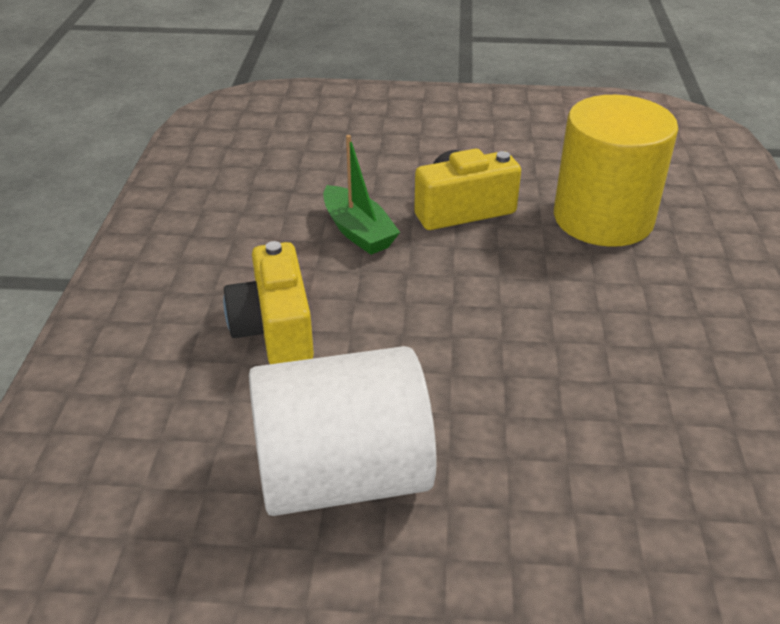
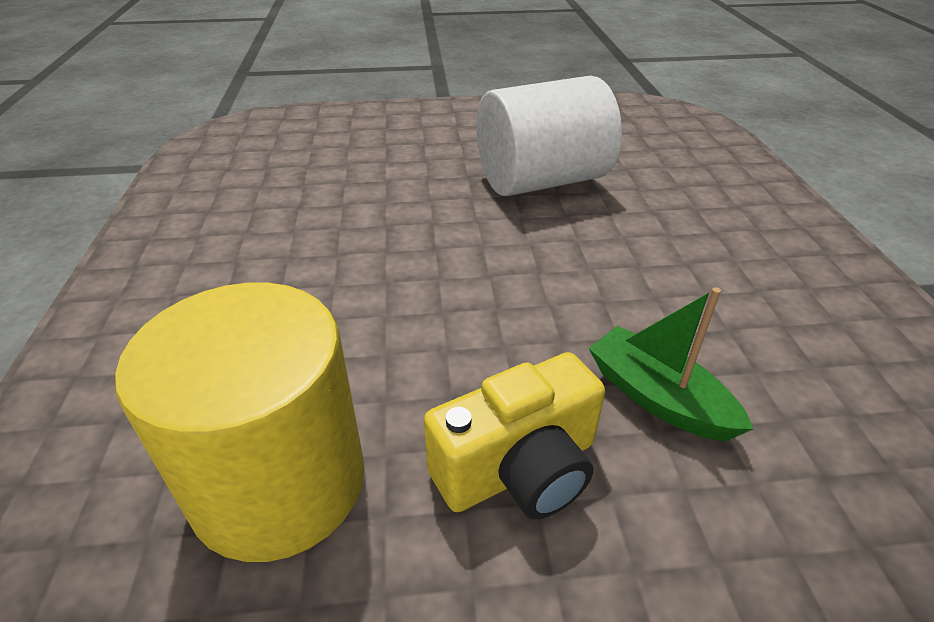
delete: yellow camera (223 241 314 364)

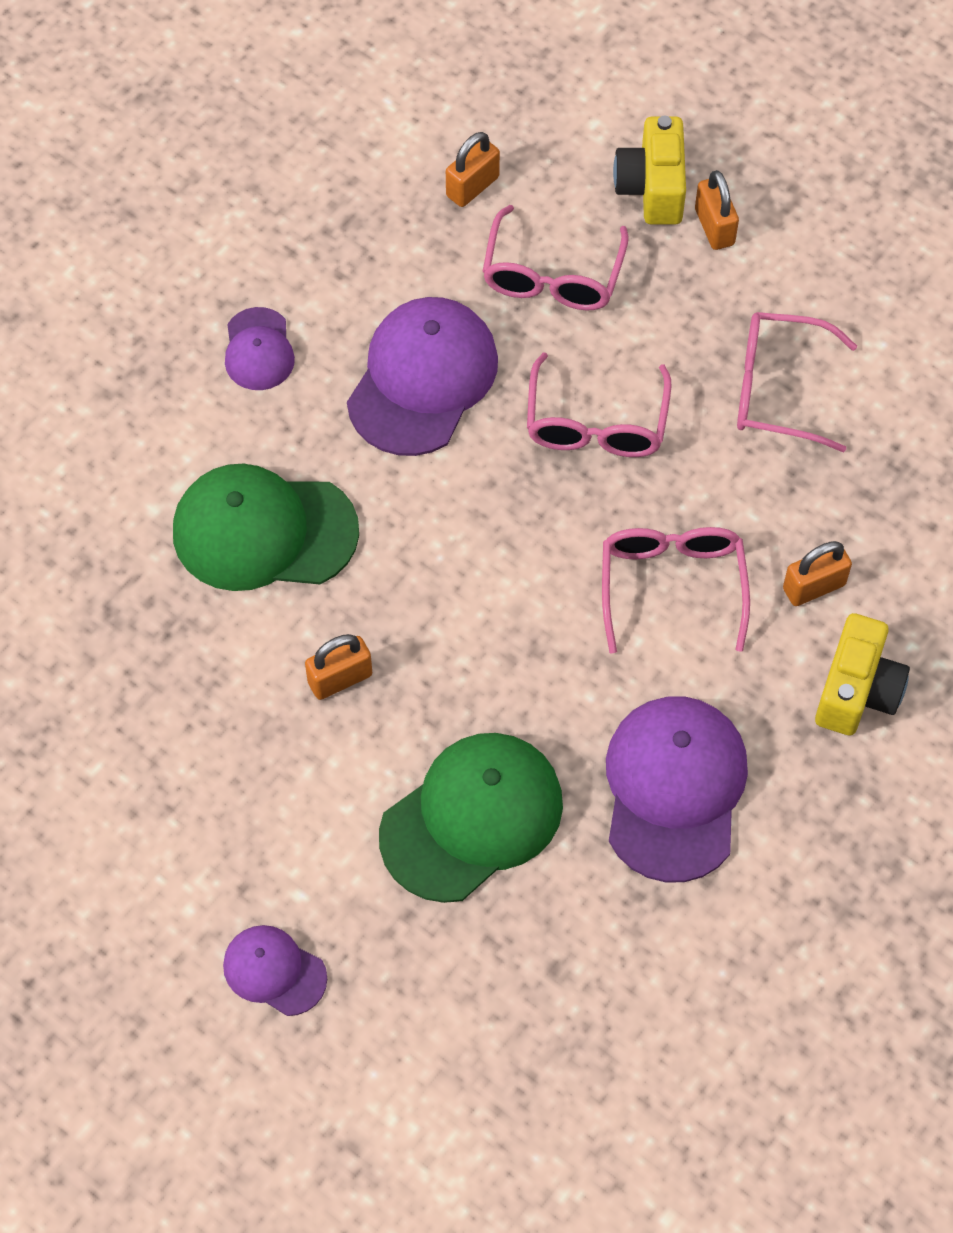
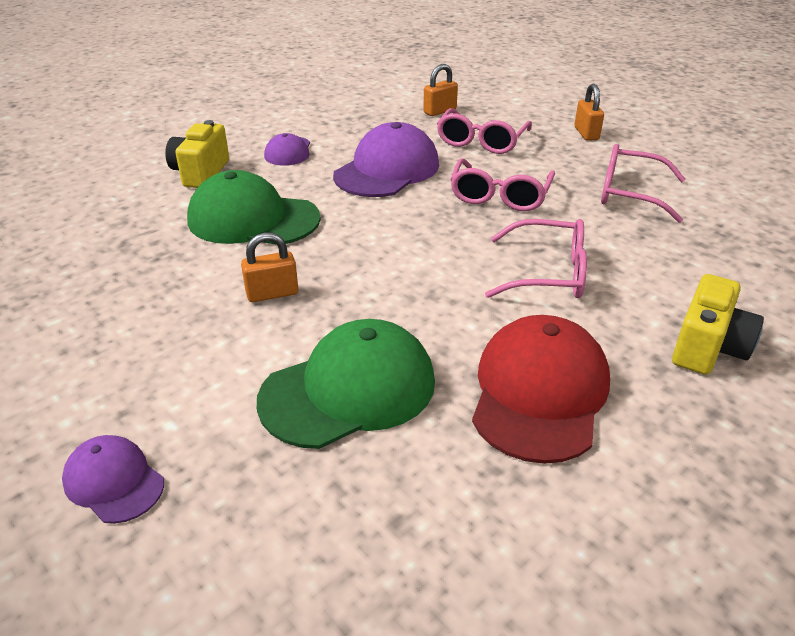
delete: orange padlock (783 541 852 606)
move: yellow camera (613 116 686 225) to (165 120 229 188)
recolor: purple cap (606 696 748 883) to red cap (472 315 610 464)
rotate: pink glasses (602 527 750 654) = (485 219 587 298) 90 degrees clockwise

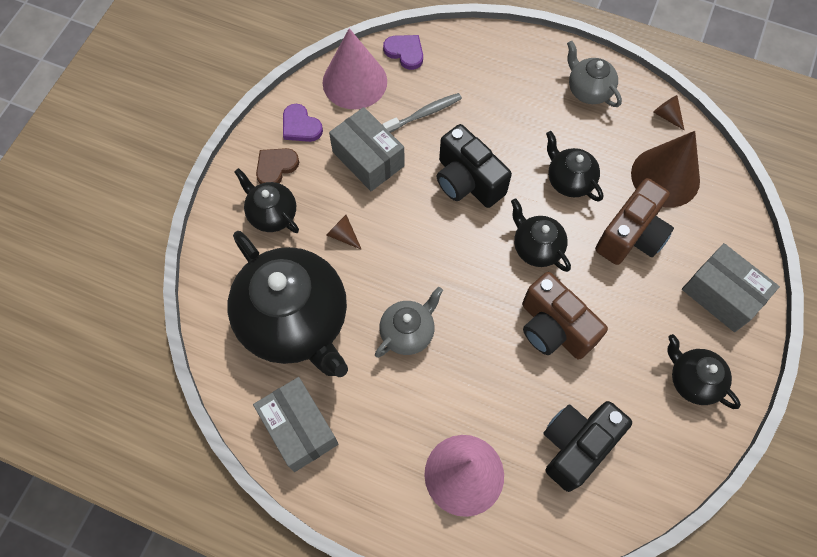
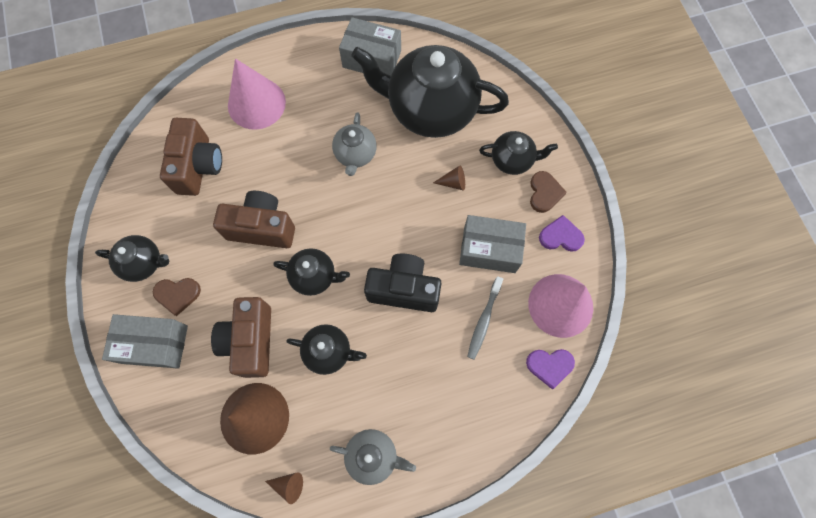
insert: brown heart (153 278 201 316)
recolor: black camera (543 401 632 492) to brown camera (160 118 222 196)

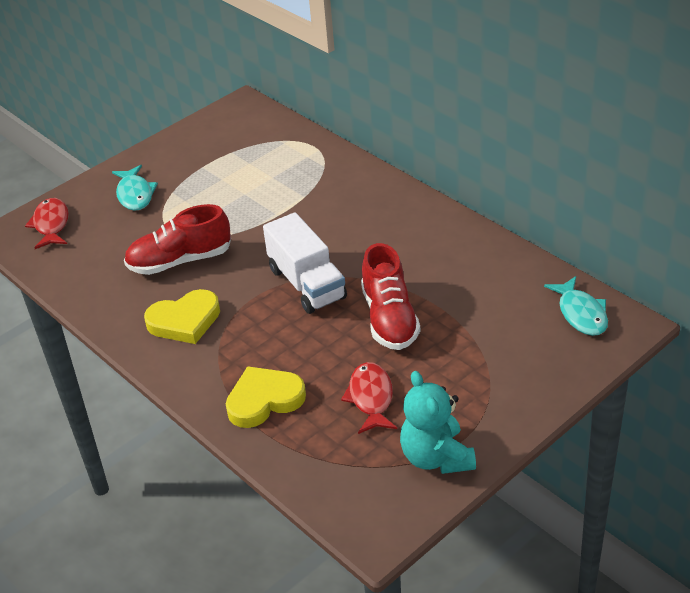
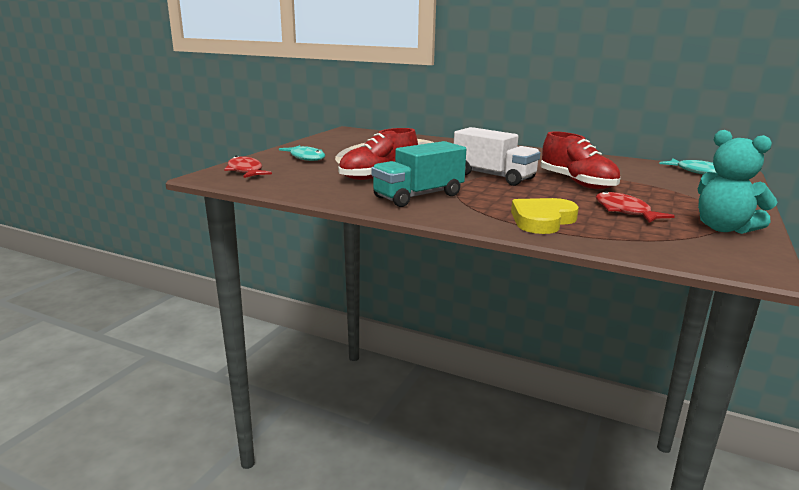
replace: yellow heart (144 289 220 344) to turquoise truck (371 141 466 207)

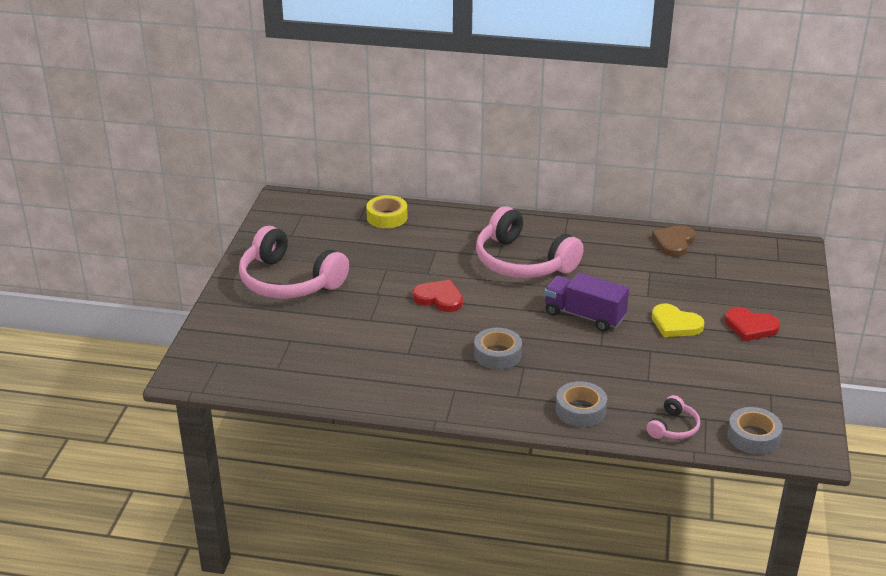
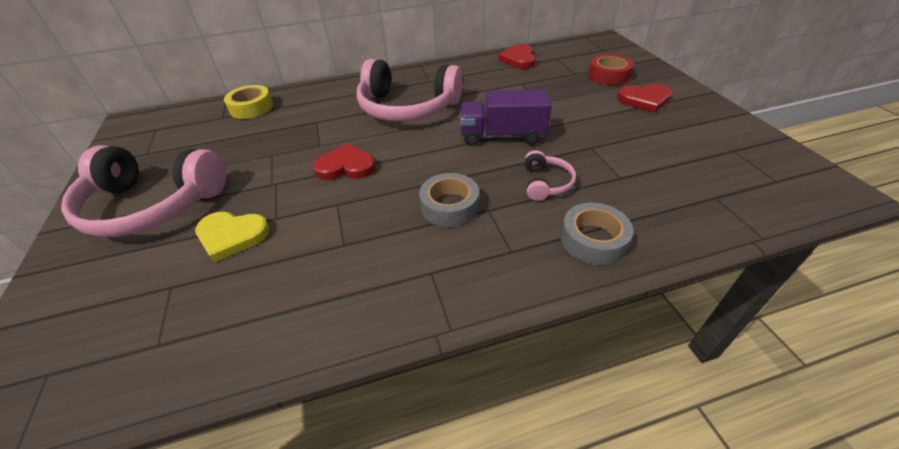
delete: grey tape (727 407 783 455)
insert: red tape (588 54 634 85)
move: yellow heart (652 304 704 337) to (195 212 270 262); pink headphones (646 395 700 439) to (524 150 576 201)
recolor: brown heart (652 225 695 257) to red heart (498 44 536 69)

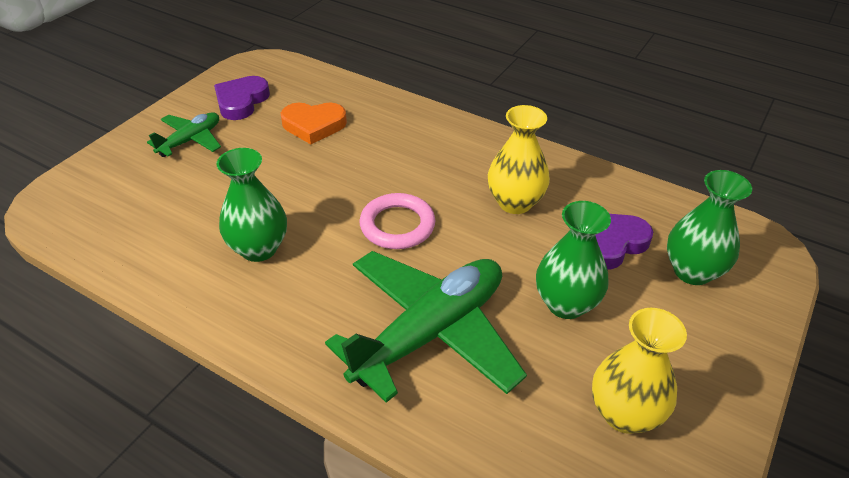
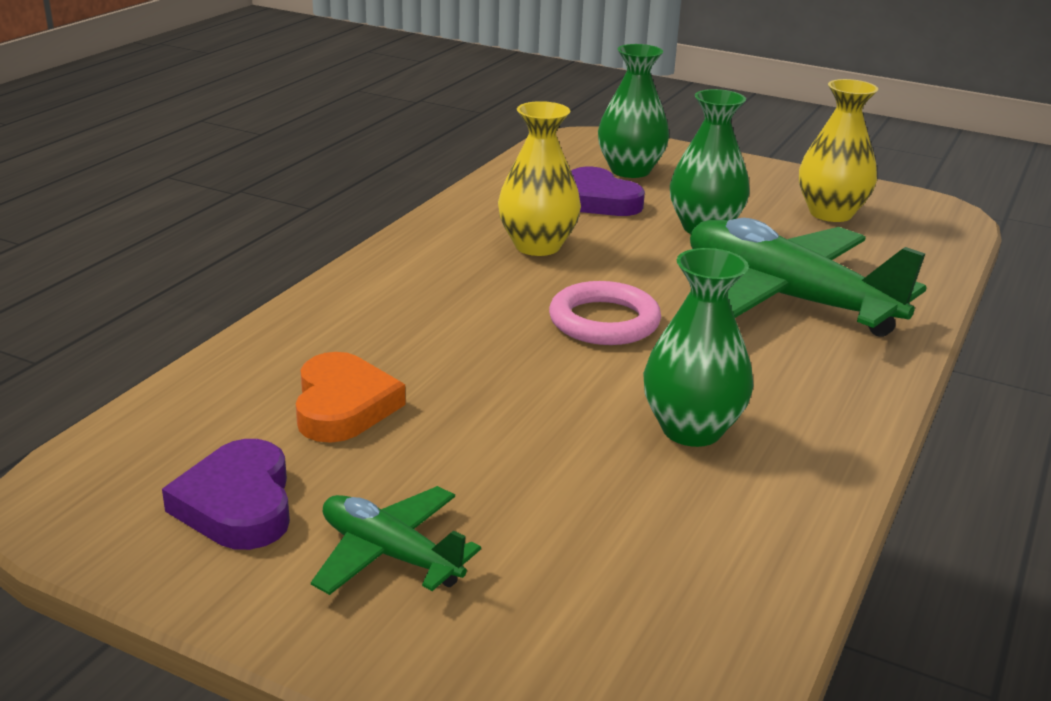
rotate: purple heart (214 76 270 120) = (162 439 290 550) 60 degrees clockwise

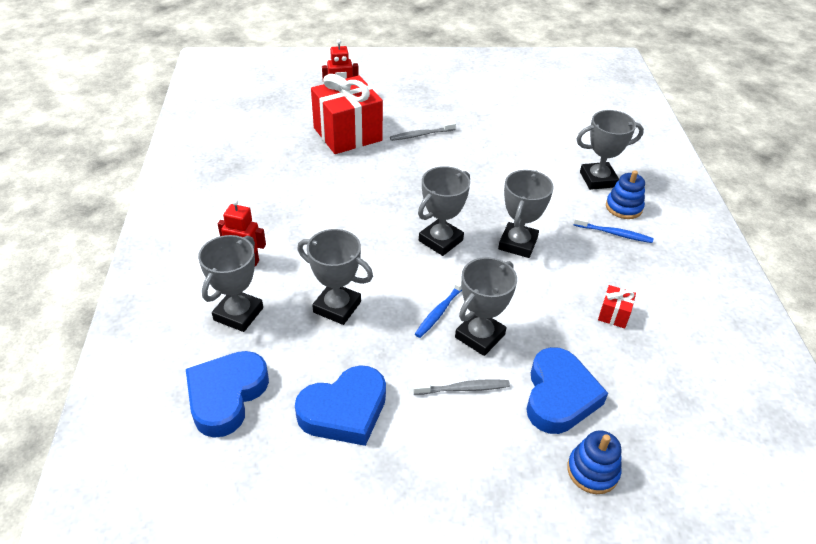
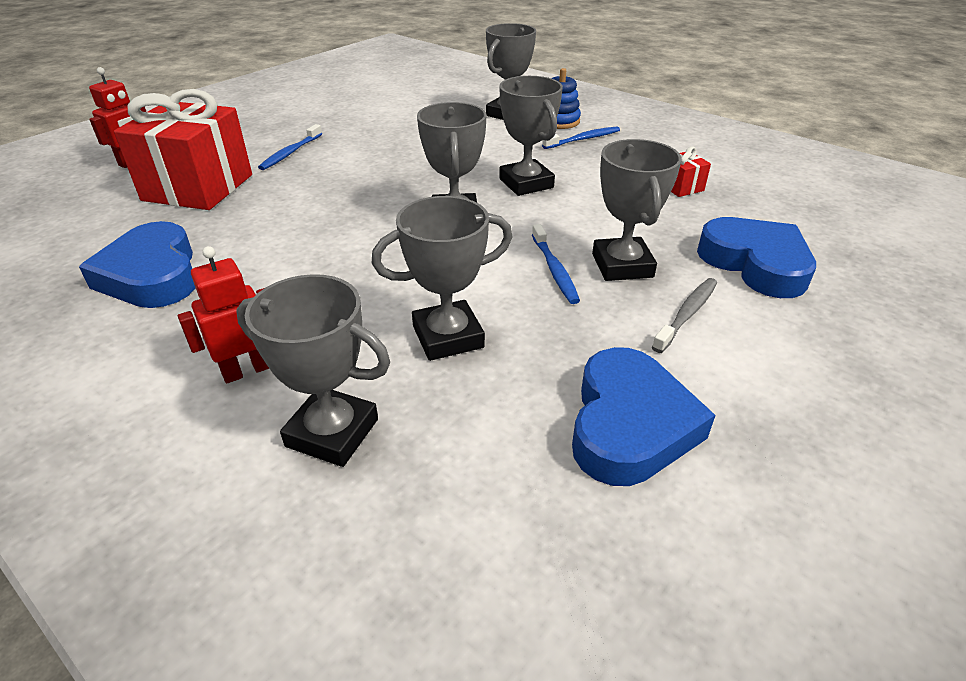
delete: blue stacking toy (567 431 621 494)
move: blue heart (186 351 269 438) to (79 221 195 308)
recolor: grey toothbrush (390 121 456 141) to blue toothbrush (258 124 322 170)
rotate: grey trophy (198 235 263 332) = (236 274 390 467) 45 degrees counterclockwise

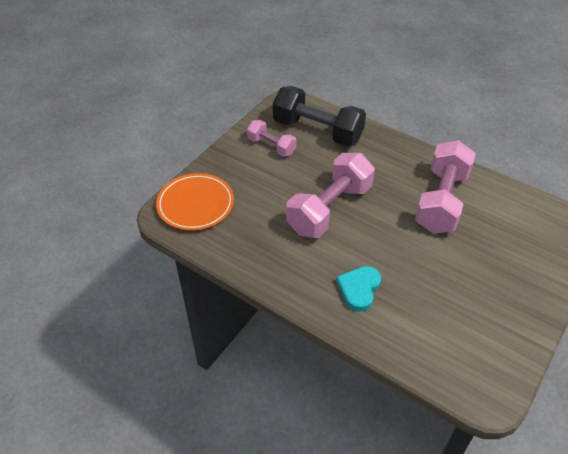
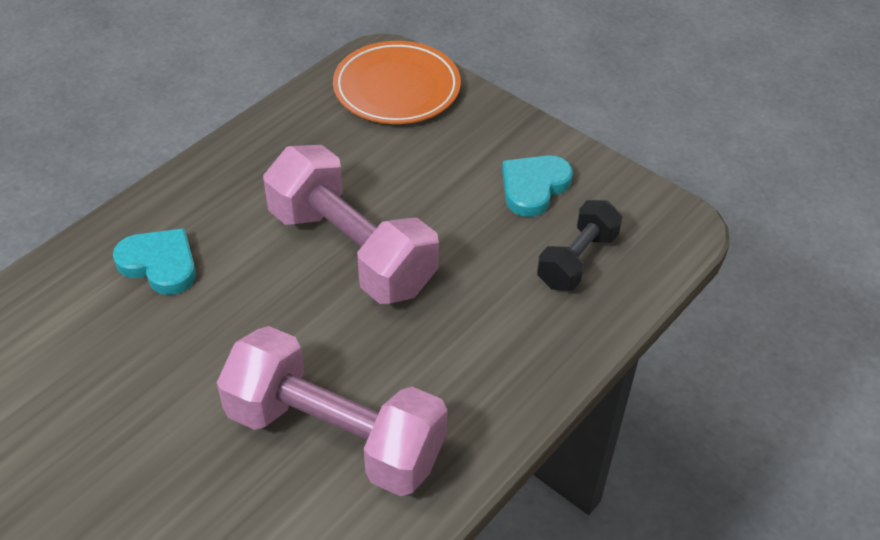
replace: pink dumbbell (247 120 296 157) to turquoise heart (502 155 573 217)
resize: black dumbbell (273 86 366 147) = (537 200 623 291) x0.55

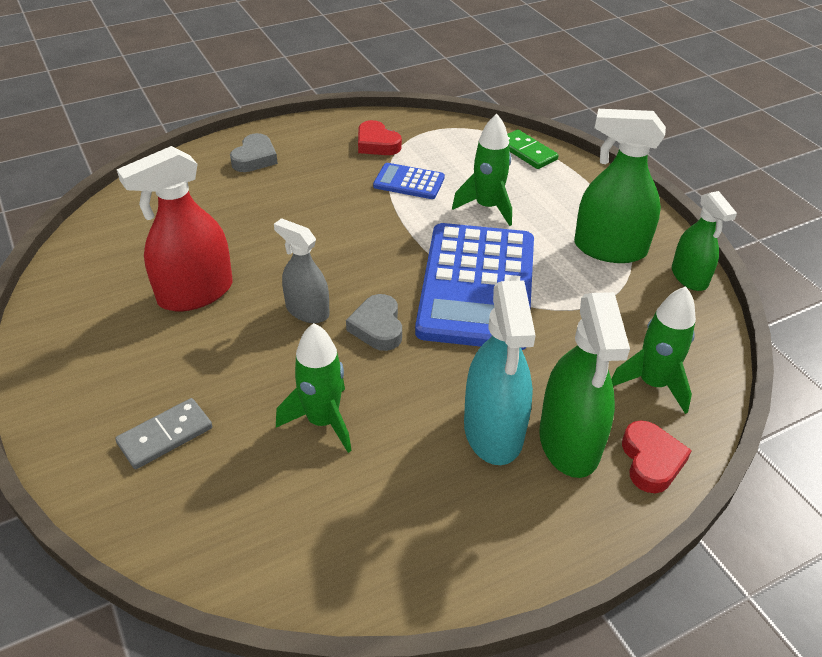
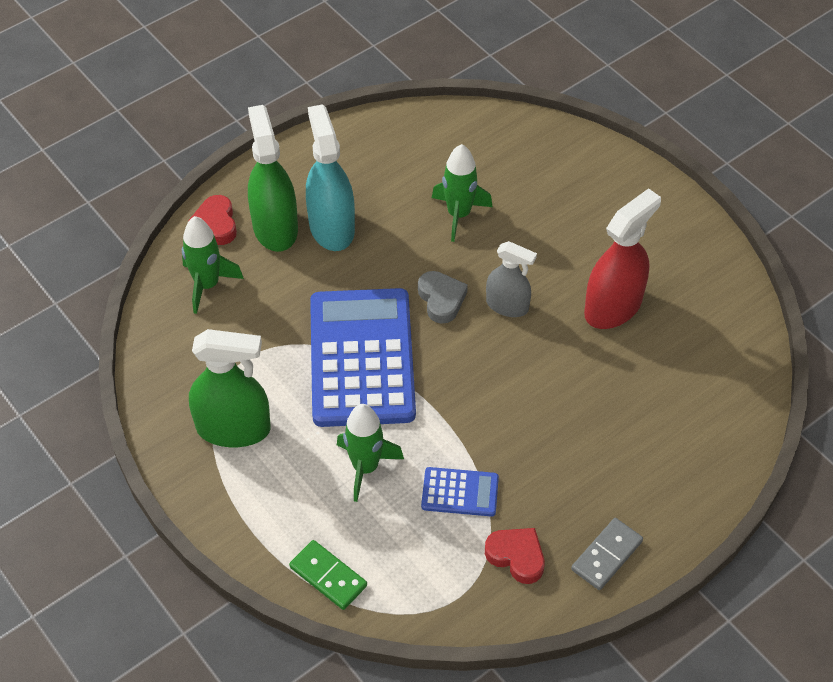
delete: grey heart (230 133 278 172); green spray bottle (672 191 737 291)
move: grey domino (115 398 212 469) to (571 518 643 590)

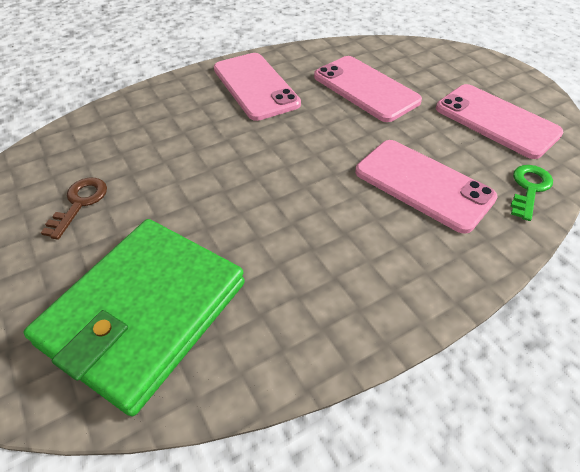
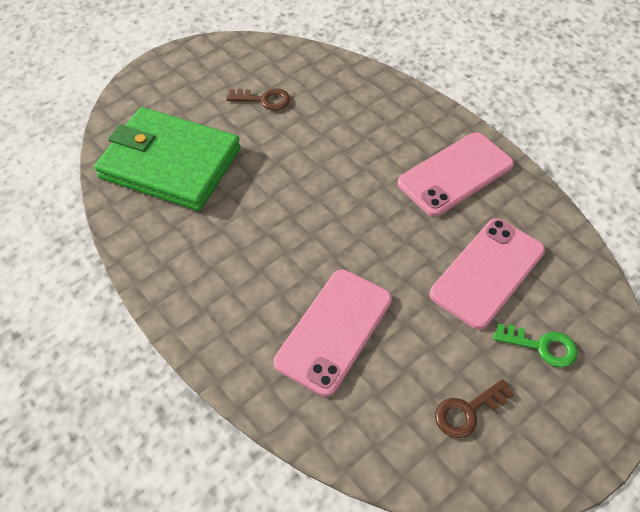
move: green key (511 165 553 221) to (494 323 578 367)
replace: pink phone (436 84 563 159) to brown key (435 379 515 438)

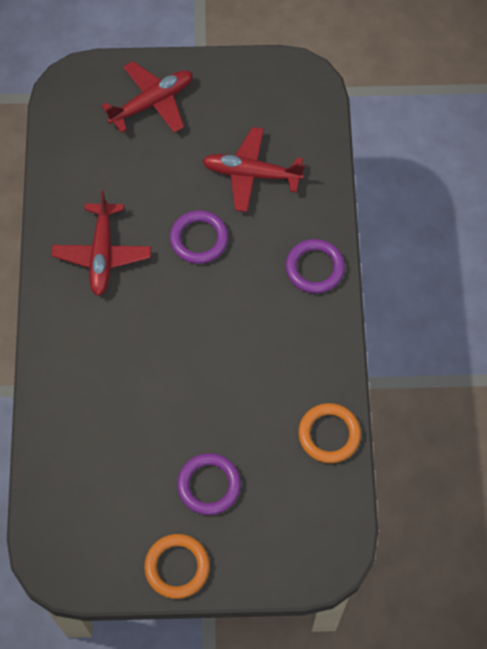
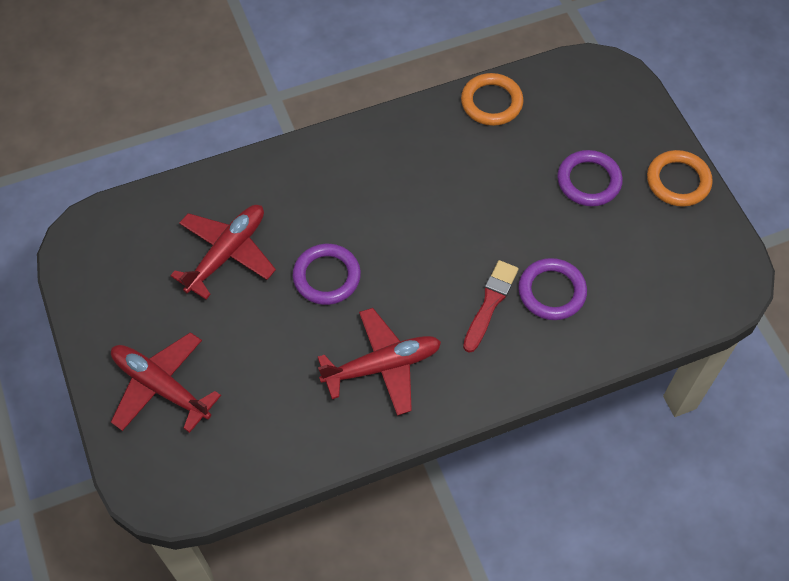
insert: red brush (463 260 518 353)
move: purple ring (286 239 345 294) to (518 258 587 320)
rotate: red plane (202 127 305 212) = (170 205 276 300) 135 degrees counterclockwise

